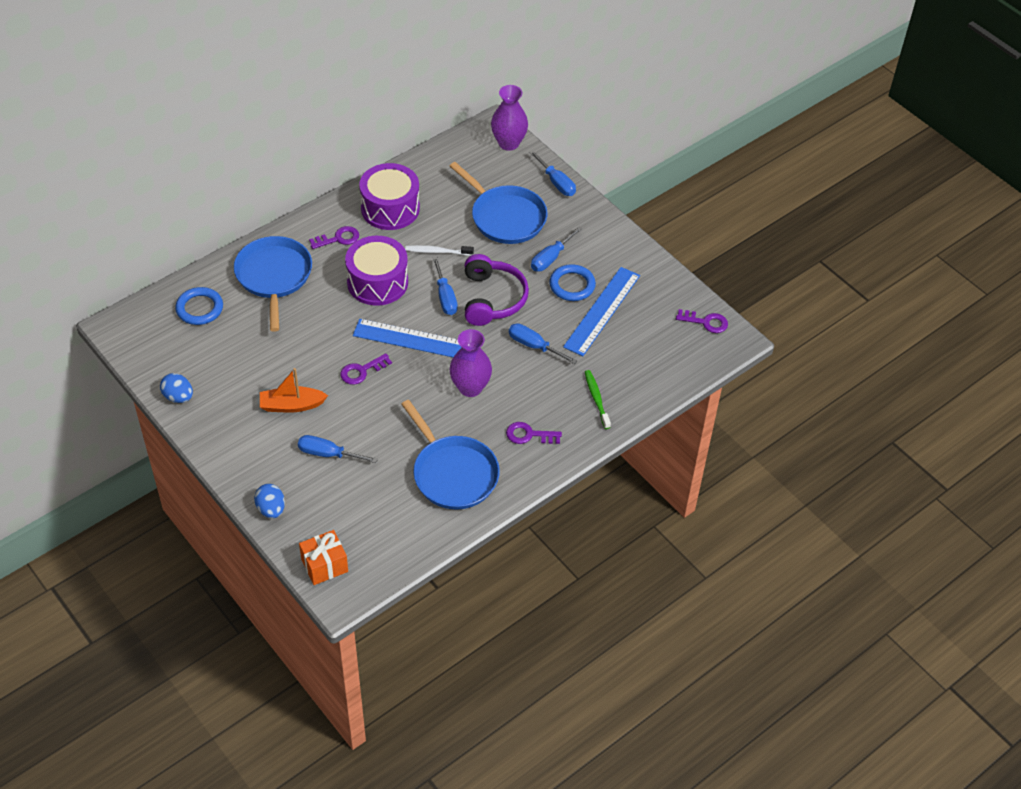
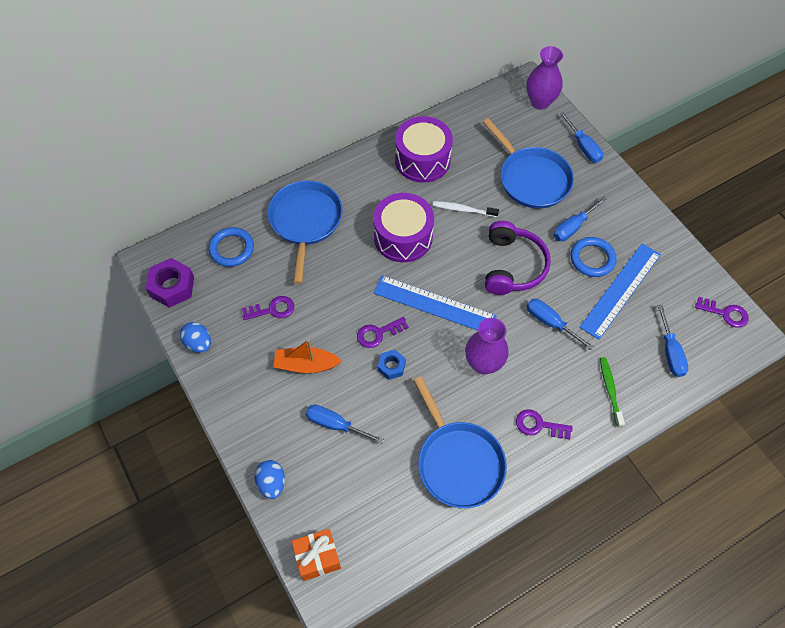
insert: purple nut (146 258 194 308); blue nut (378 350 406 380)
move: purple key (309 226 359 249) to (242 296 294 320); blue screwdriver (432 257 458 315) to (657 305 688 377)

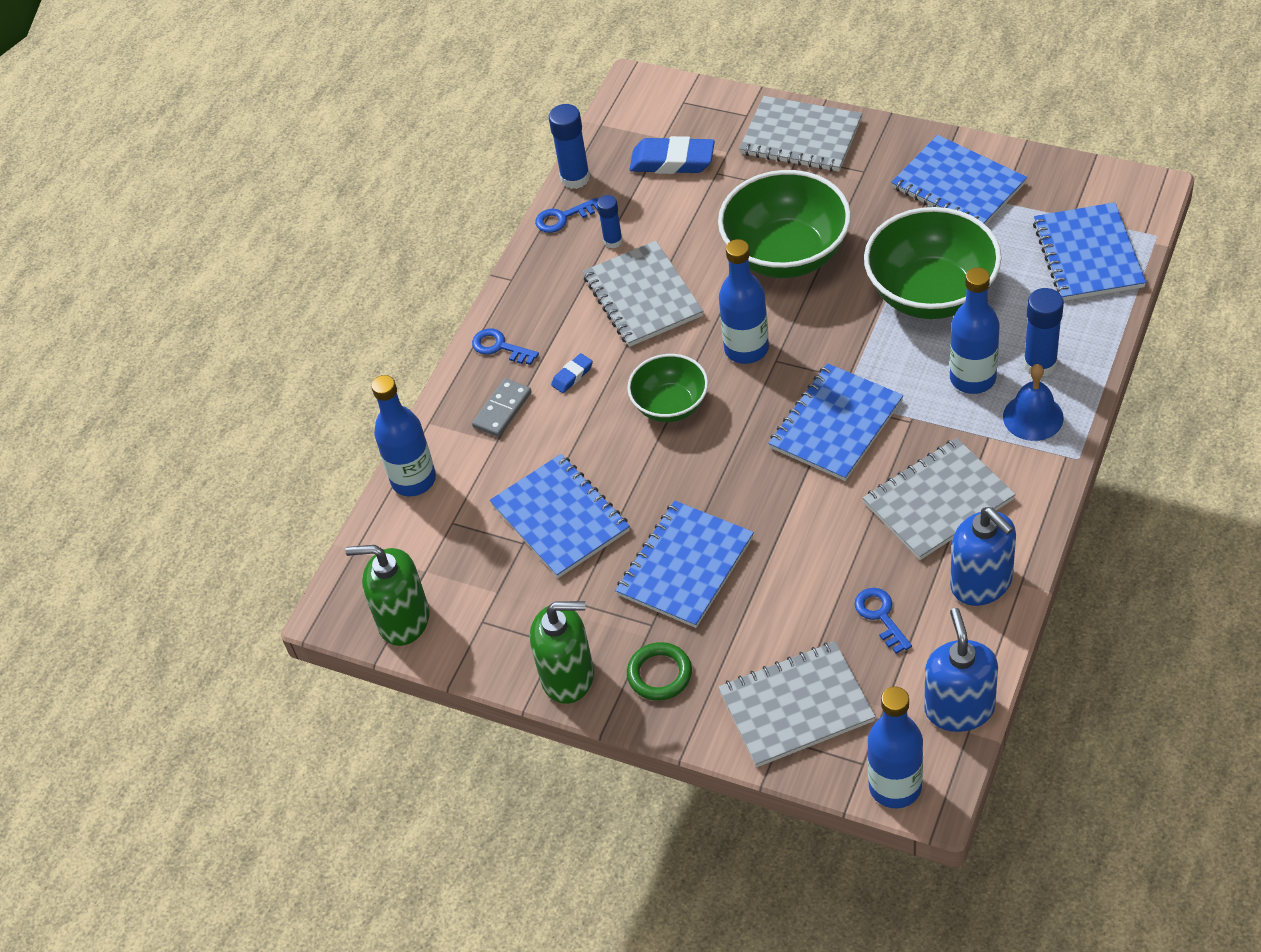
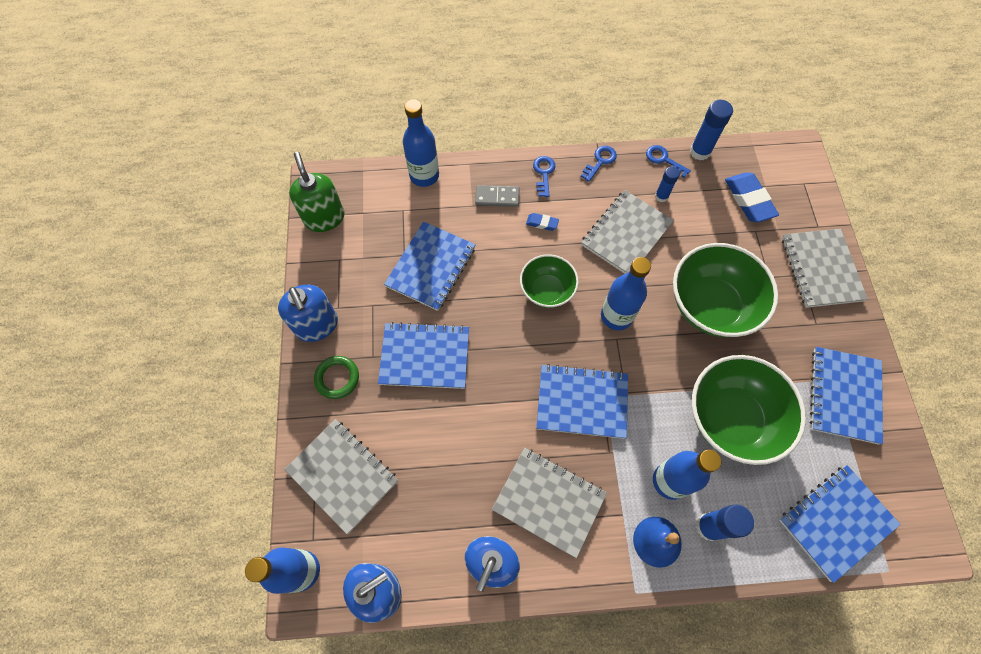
move: blue key (854 588 912 654) to (581 146 617 182)
recolor: green soap dispenser (530 601 594 704) to blue soap dispenser (278 285 338 342)

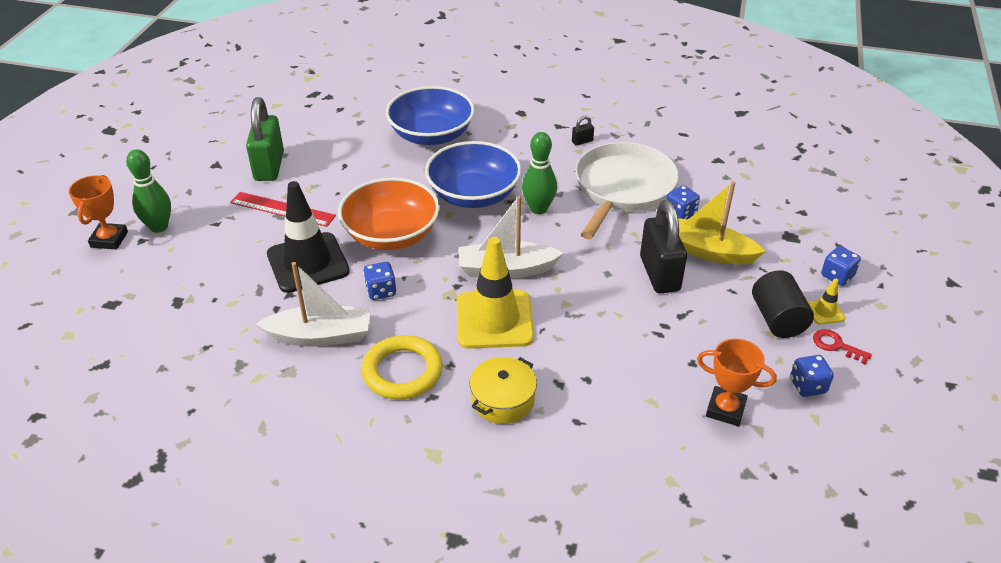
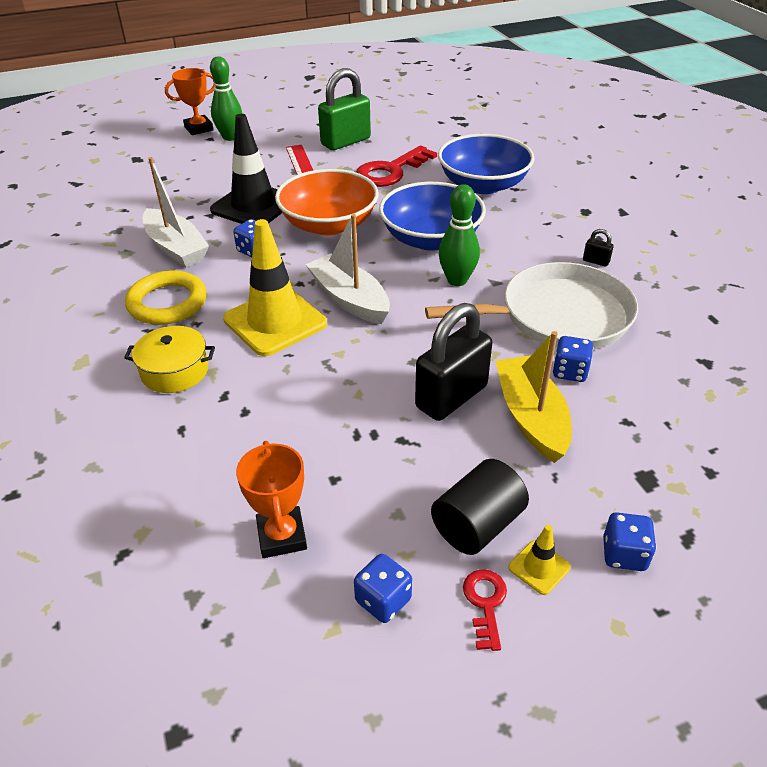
insert: red key (356 146 437 187)

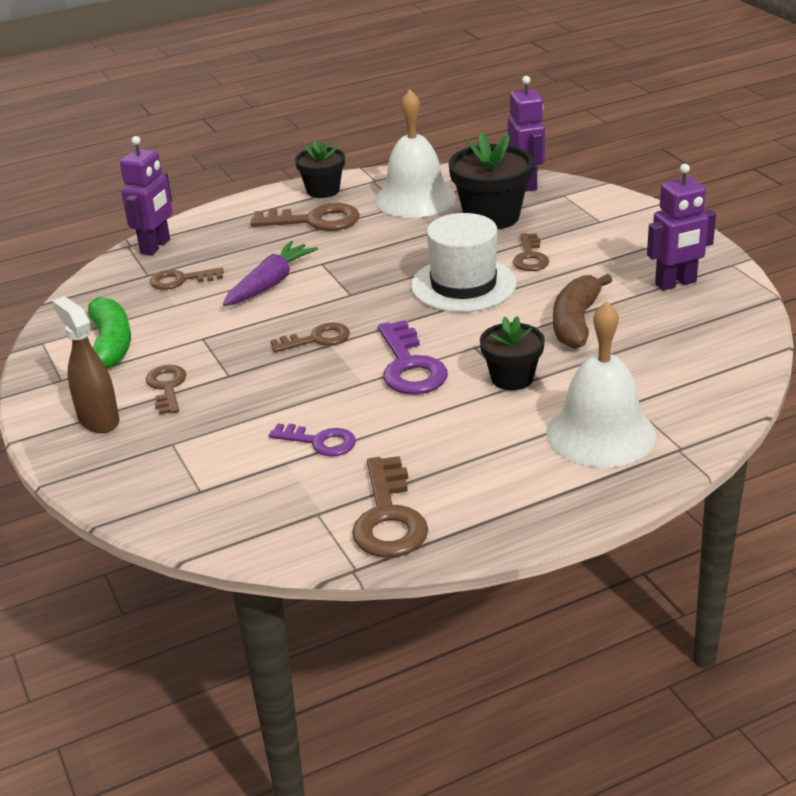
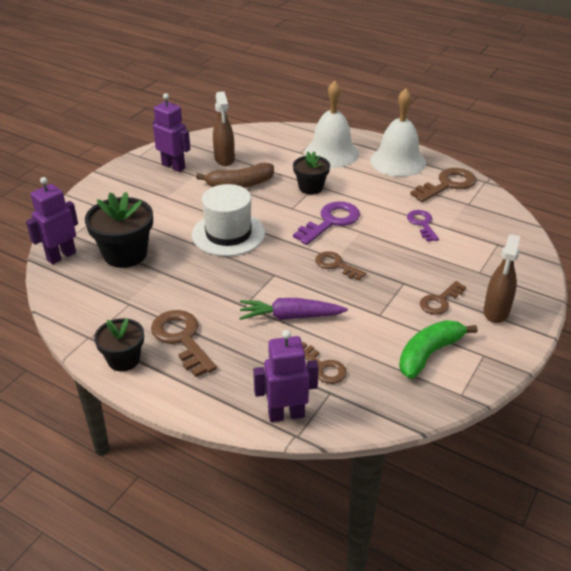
delete: brown key (513 233 549 271)
insert: brown spray bottle (213 91 235 166)
move: white bell (375 89 456 218) to (370 89 426 177)

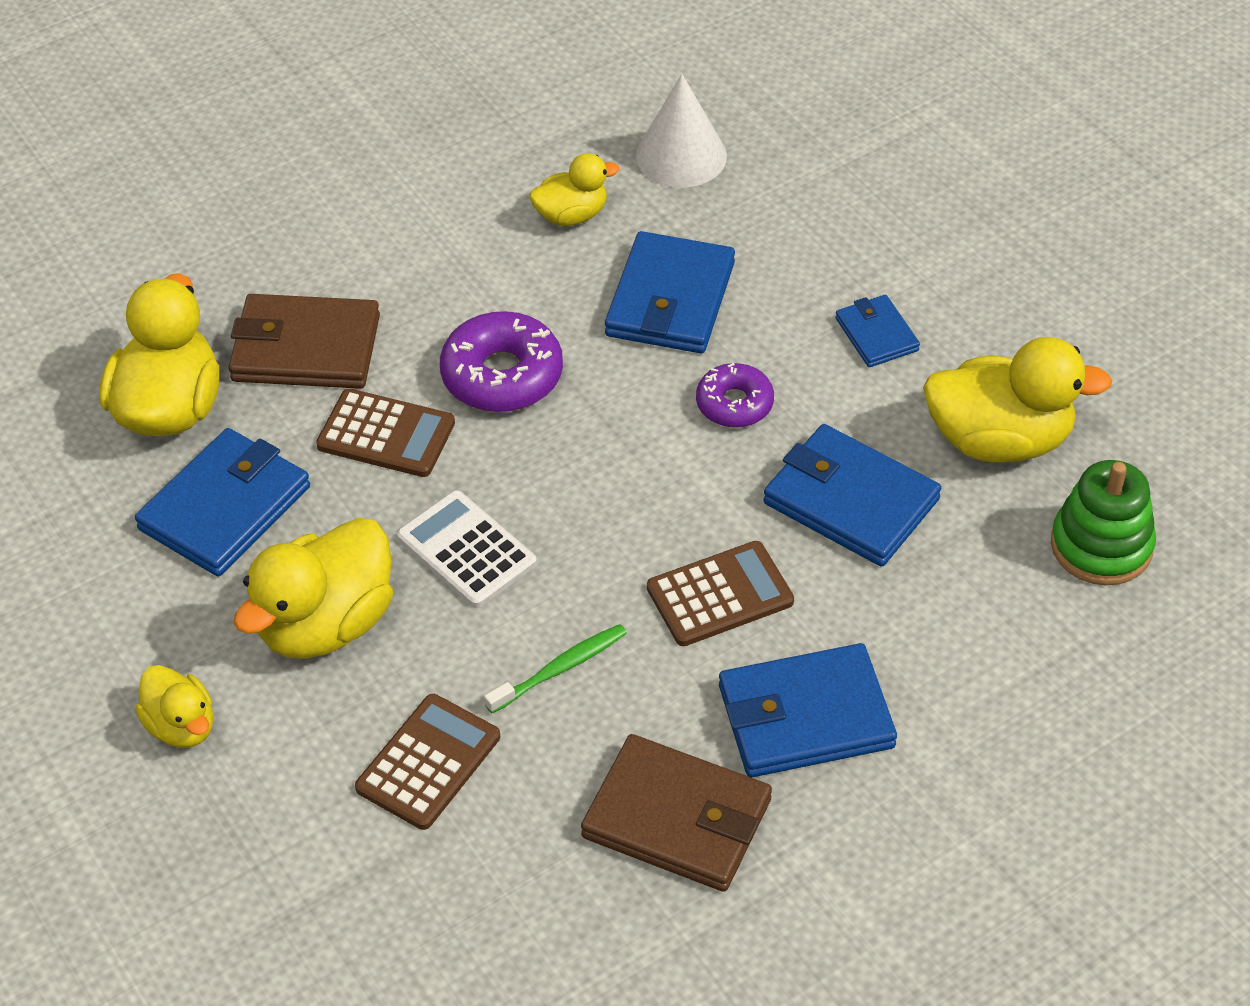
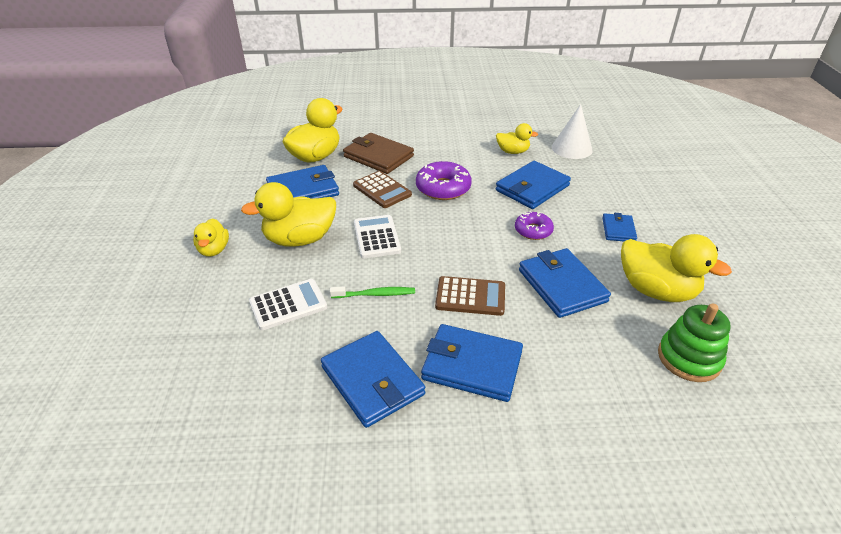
recolor: brown calculator (355 694 500 830) to white calculator (249 279 327 330); brown wallet (581 734 772 892) to blue wallet (321 331 425 428)

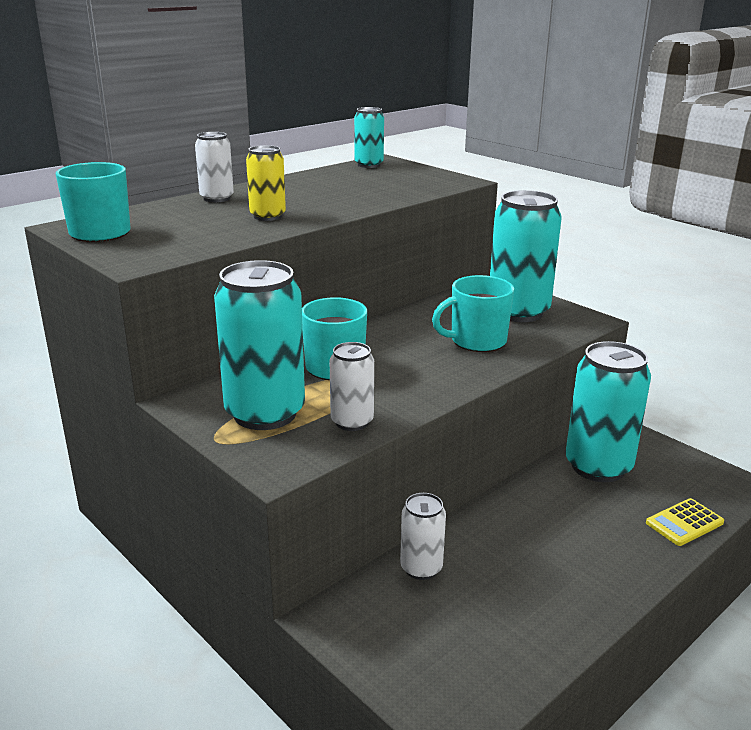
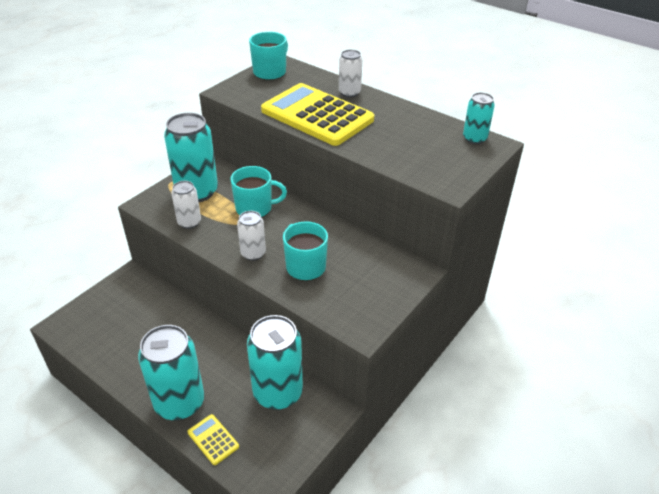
move: turquoise can (490 190 562 322) to (138 325 204 420); white can (400 493 446 580) to (237 211 266 261)
replace: yellow can (246 145 286 221) to yellow calculator (261 83 374 146)

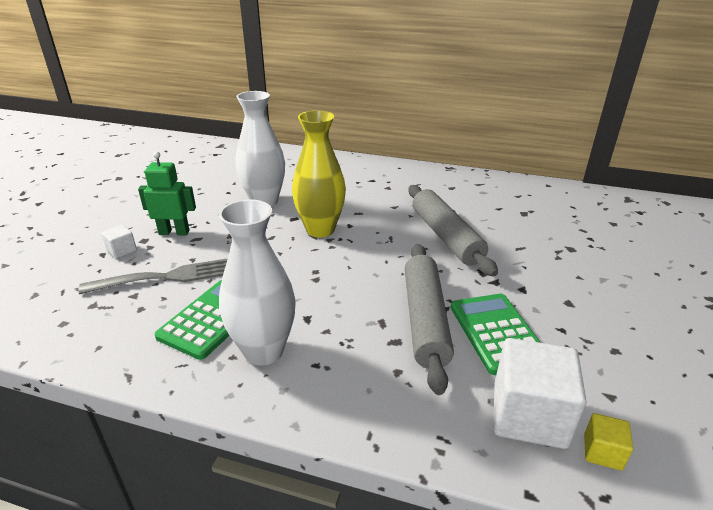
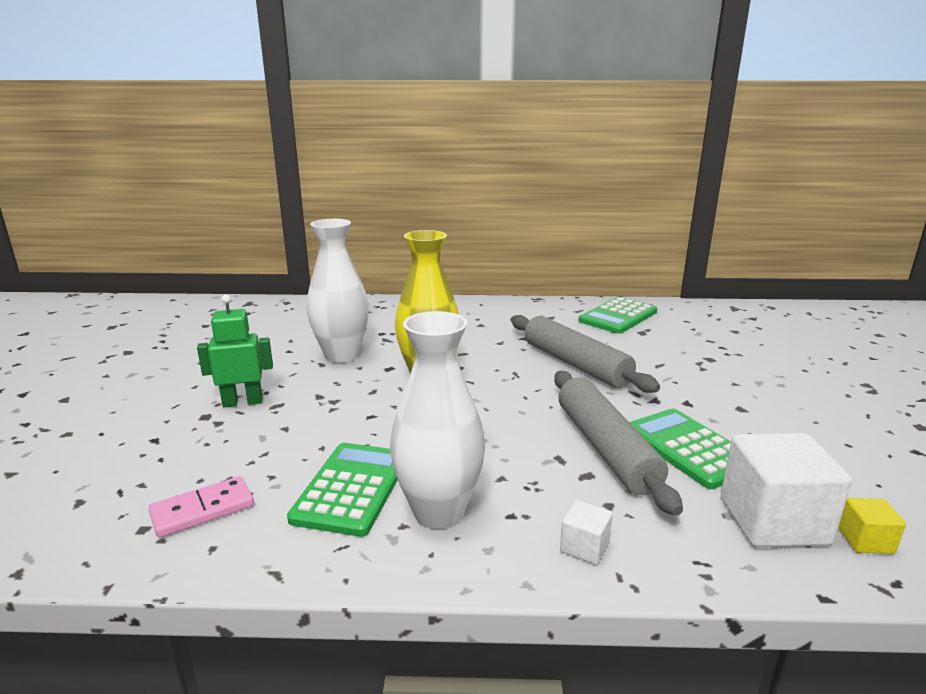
delete: grey fork (78 258 228 294)
insert: pink domino (149 476 254 538); green calculator (578 297 658 334)
move: white cube (101 225 137 259) to (560 500 613 564)

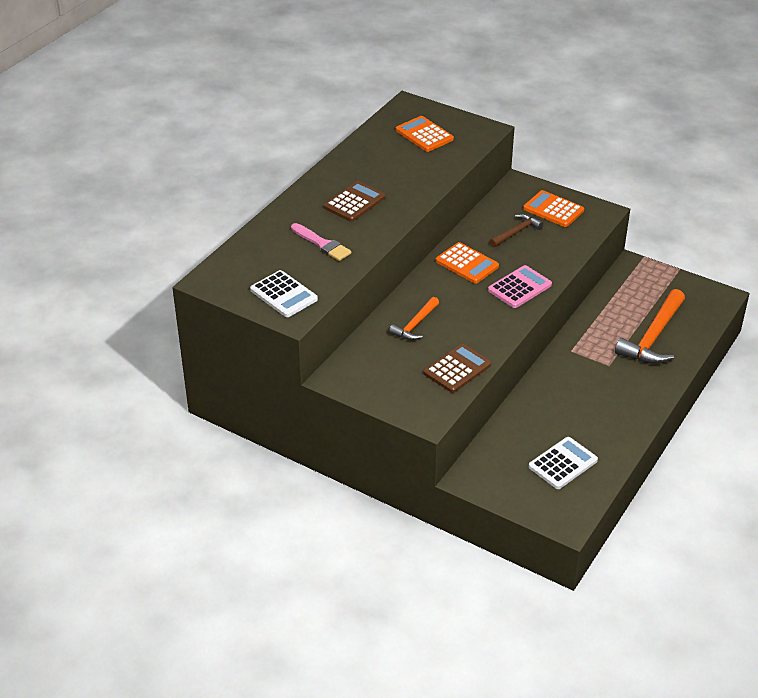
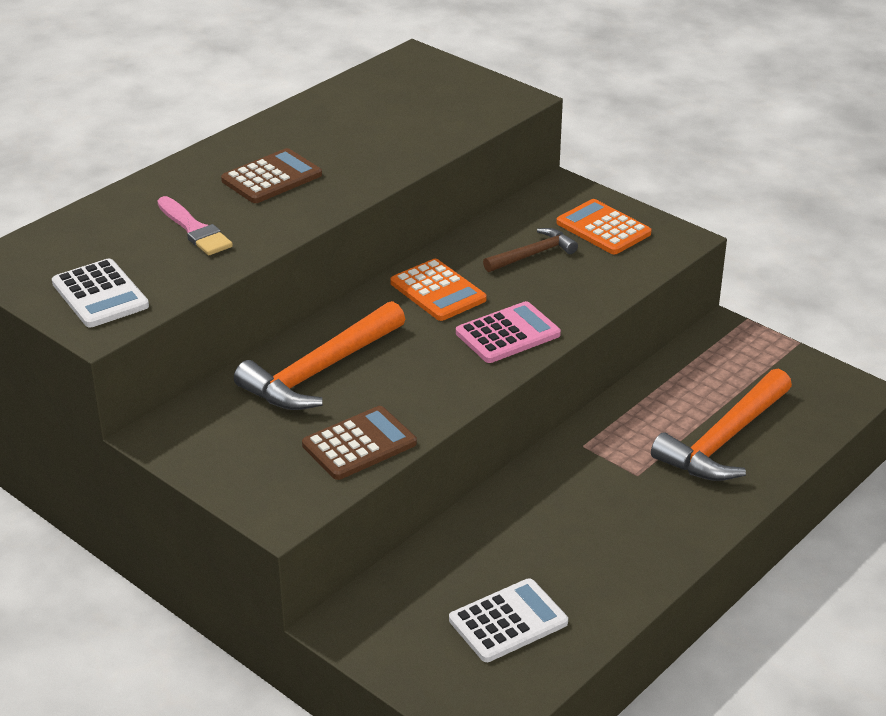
delete: orange calculator (396 116 454 152)
resize: orange hammer (389 297 439 340) = (234 301 405 410) x1.77

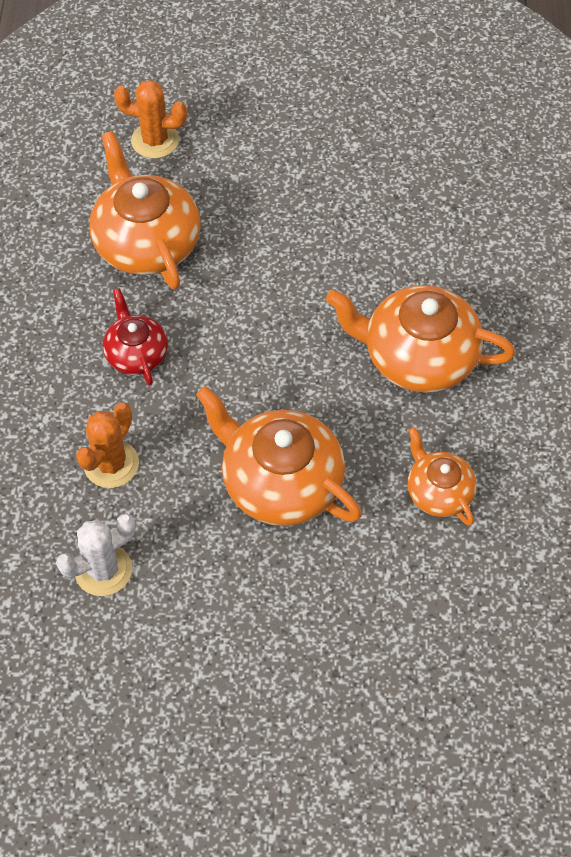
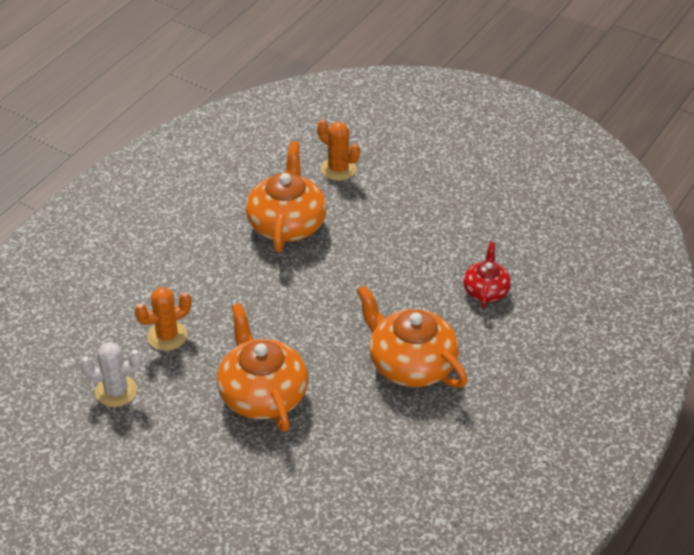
delete: orange teapot (407 427 477 526)
move: red teapot (103 289 168 385) to (463 242 511 309)

